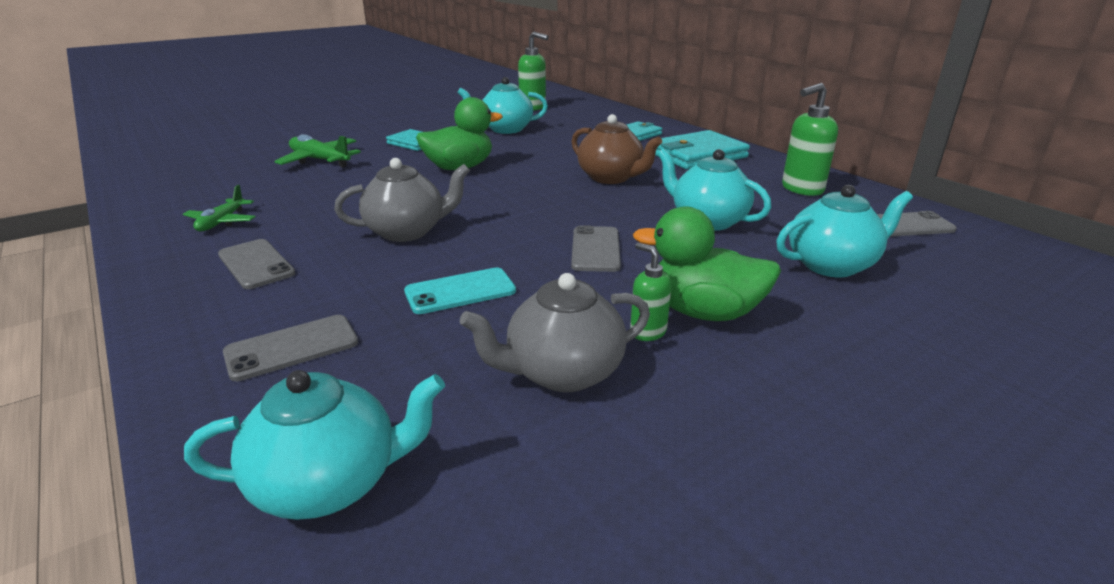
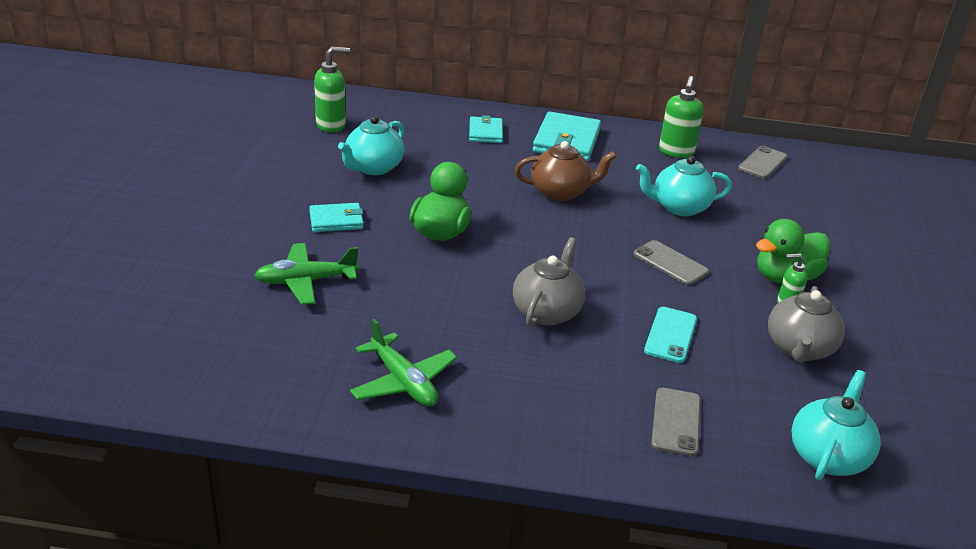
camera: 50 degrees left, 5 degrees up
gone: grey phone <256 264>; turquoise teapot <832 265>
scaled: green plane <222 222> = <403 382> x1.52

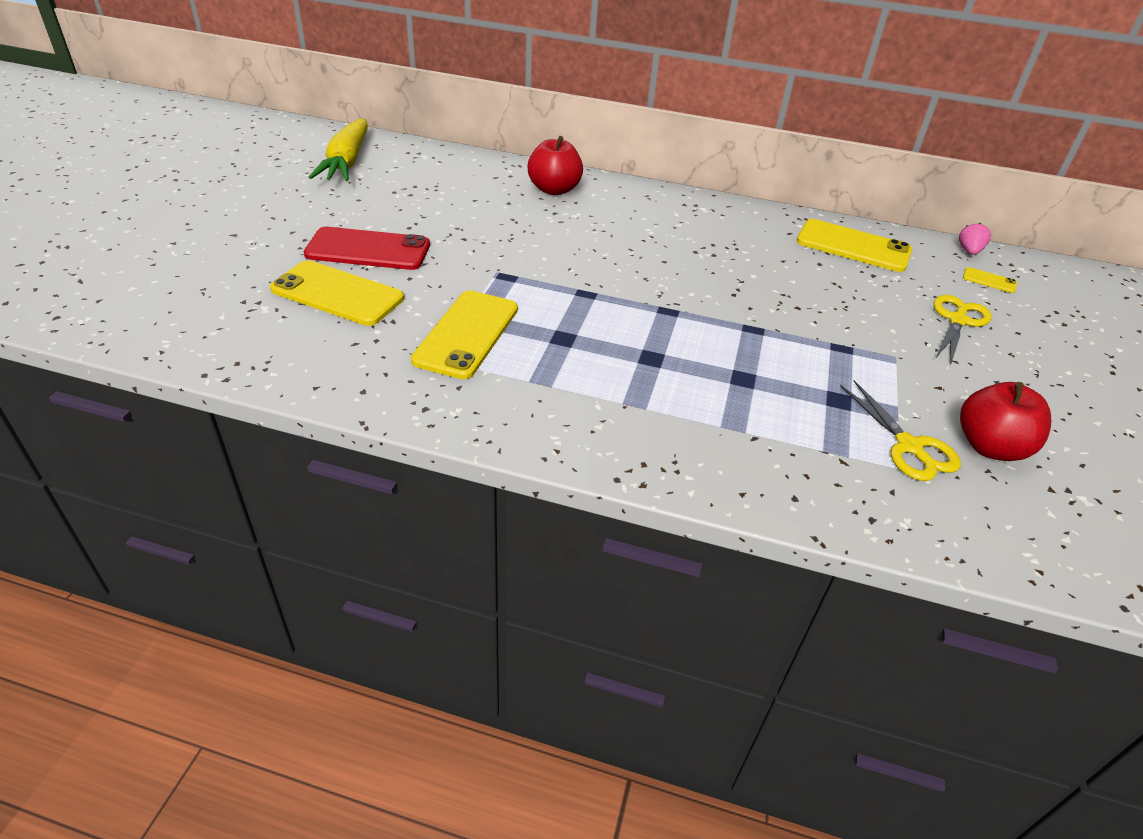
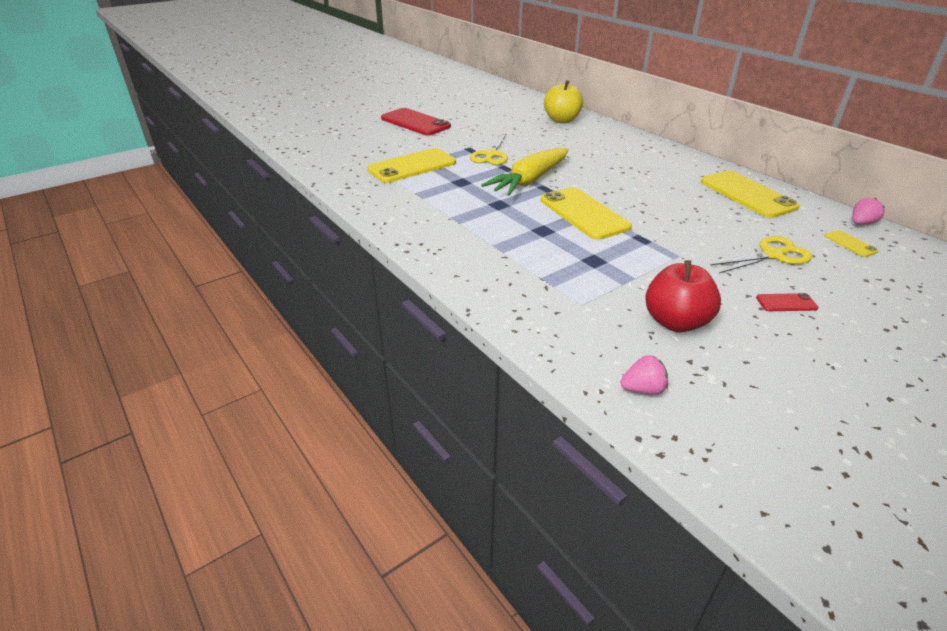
camera: 40 degrees right, 5 degrees down
new: pink strawberry <643 389>; red phone <786 303>
shifted: yellow scissors <909 446> to <491 155>; yellow carrot <347 162> to <529 181>; yellow phone <337 294> to <584 213>
repainted: red apple <554 189> to yellow apple <561 120>

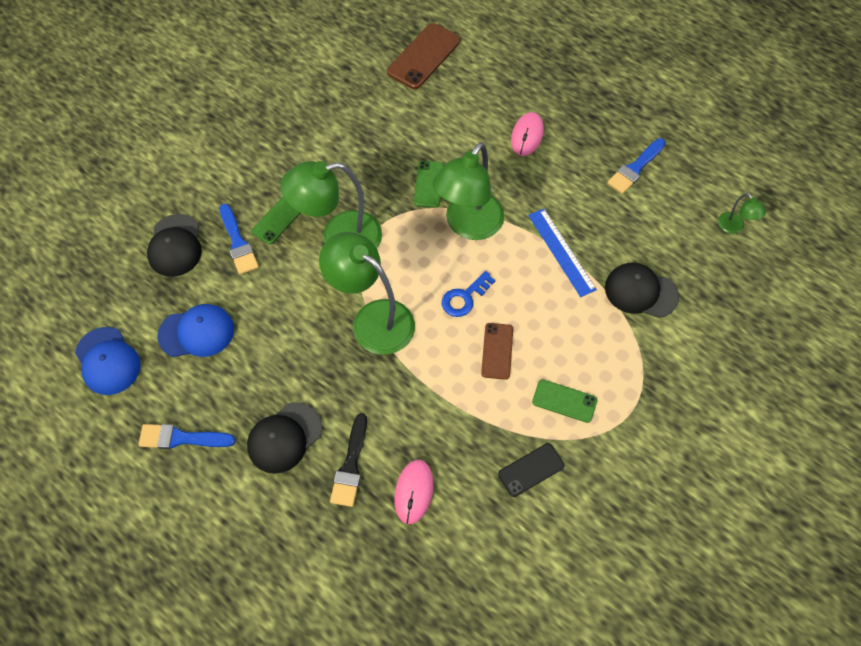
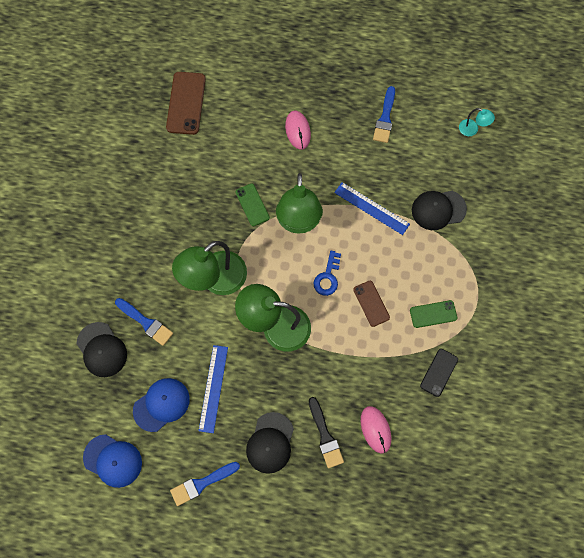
camera: 30 degrees left, 10 degrees up
gone: green phone <278 220>
new: blue ruler <213 388>
repainted: green lamp <734 227> to turquoise lamp <472 130>

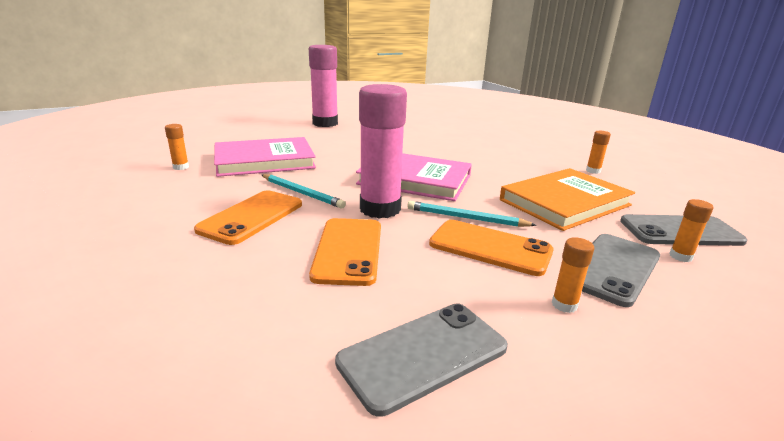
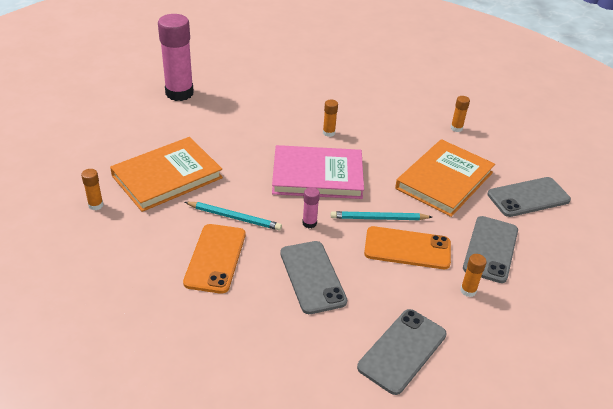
camera: 20 degrees left, 15 degrees up
shifted: orange glue stick <680 256> to <328 133>
repainted: pink book <264 161> to orange book <167 177>; orange phone <348 250> to grey phone <312 277>
scaled: pink glue stick <380 209> = <309 223> x0.43

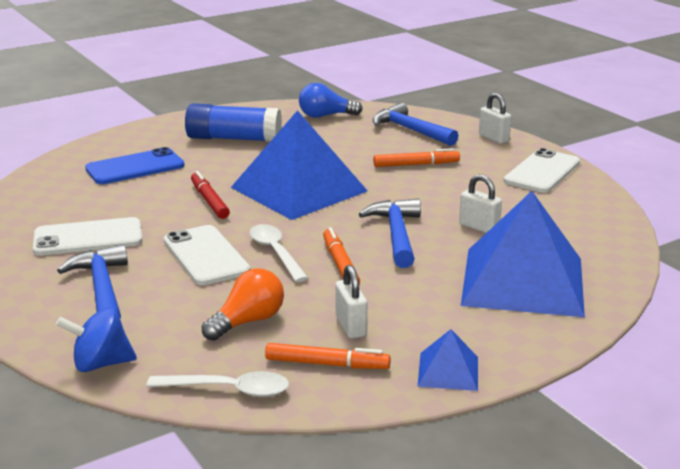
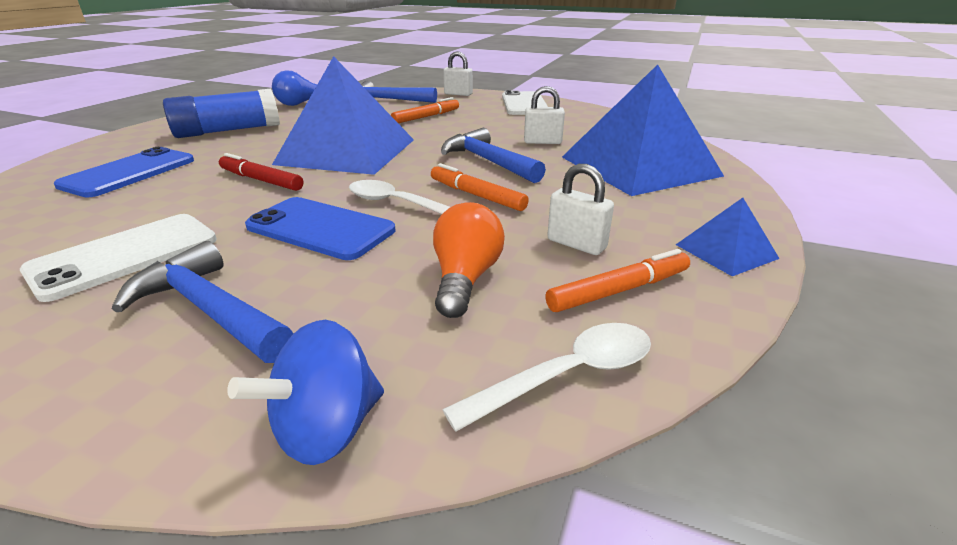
camera: 35 degrees left, 5 degrees up
repainted: white phone <206 256> to blue phone <321 228>

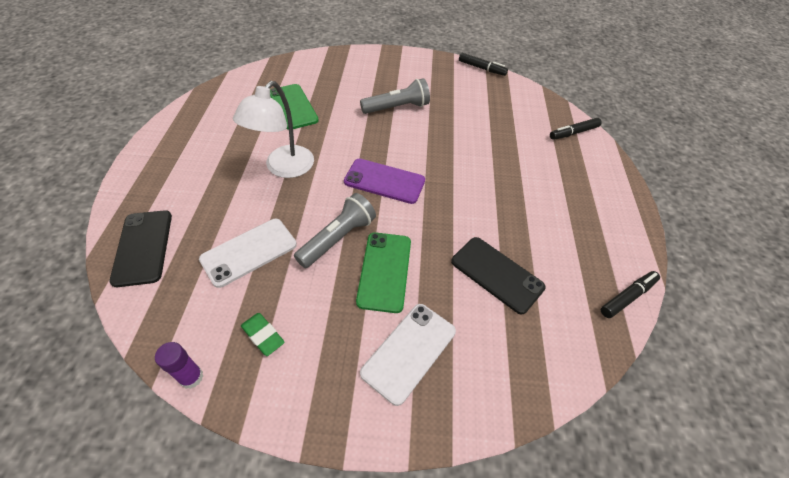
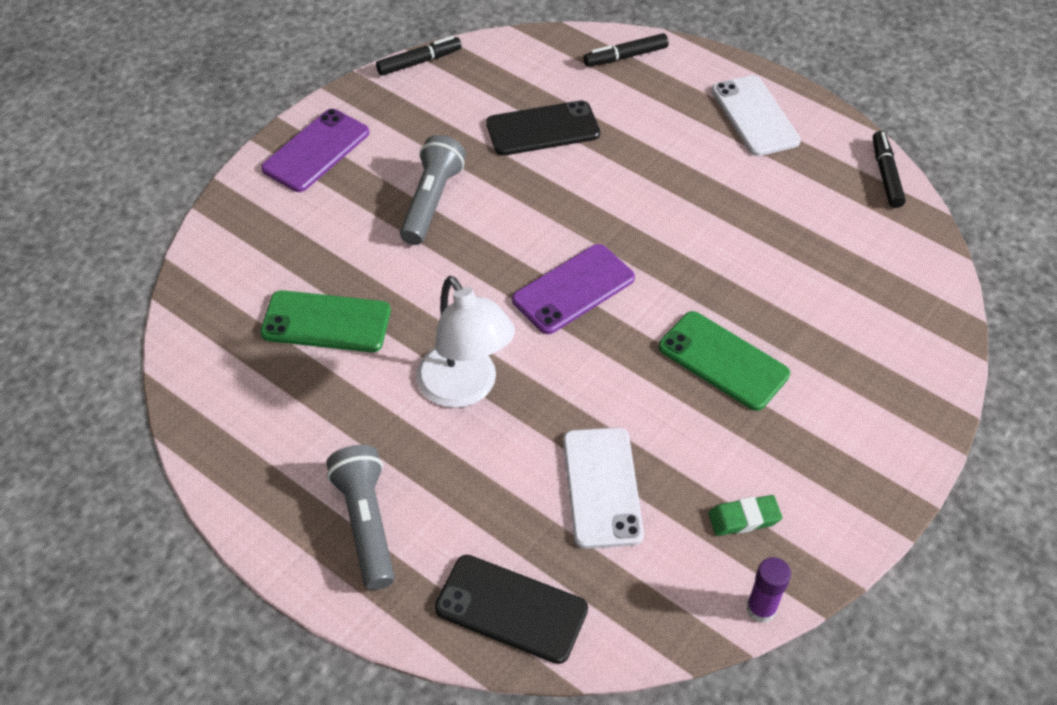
camera: 55 degrees left, 0 degrees up
new: purple phone <316 151>
shifted: grey flashlight <338 238> to <366 523>; black phone <497 274> to <543 129>; white phone <409 352> to <754 116>
rotated: black marker <573 133> = <625 56> 60 degrees clockwise

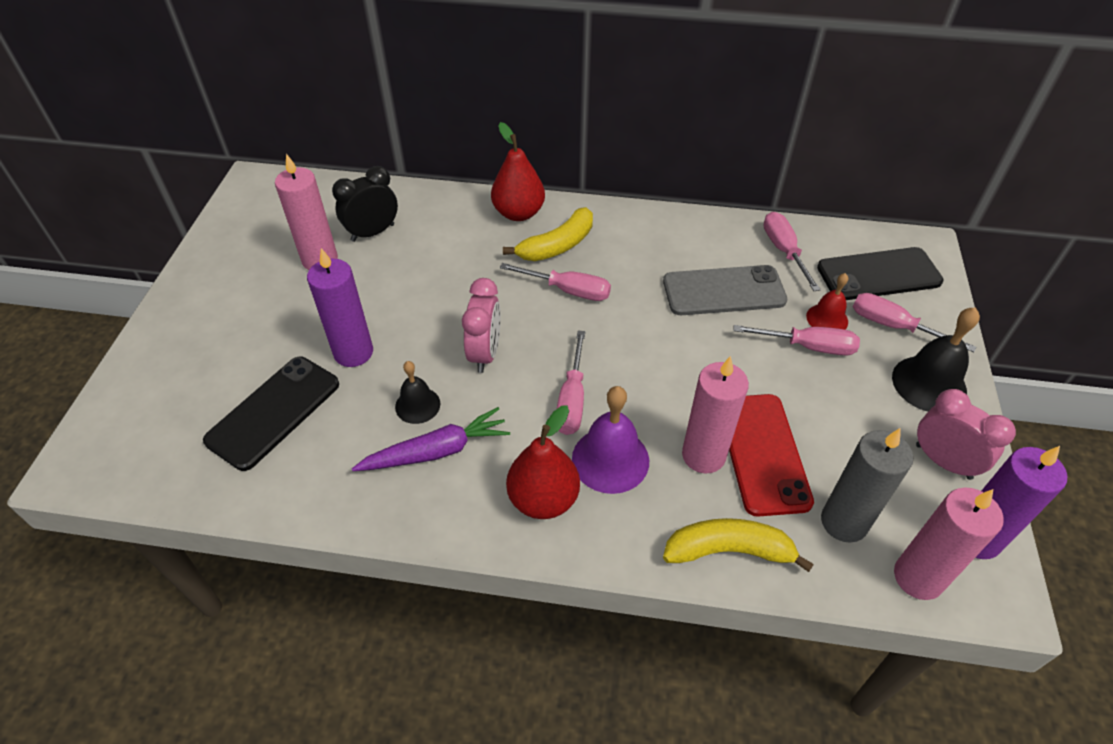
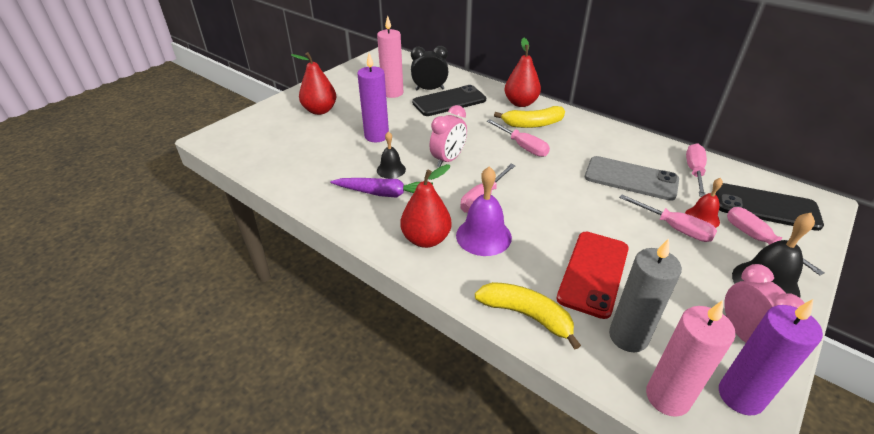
camera: 30 degrees right, 10 degrees down
gone: pink candle <703 455>
new: red pear <320 110>
shifted: black phone <274 412> to <449 101>

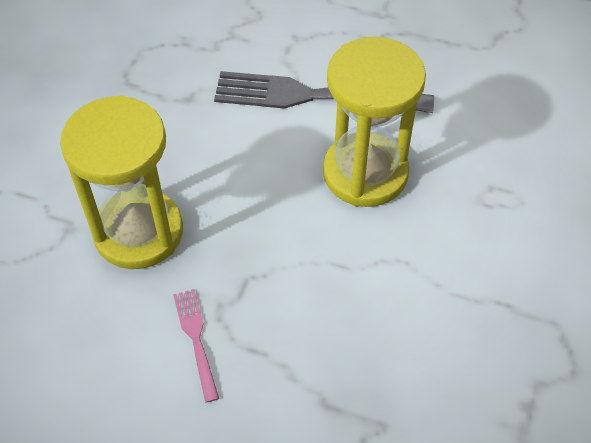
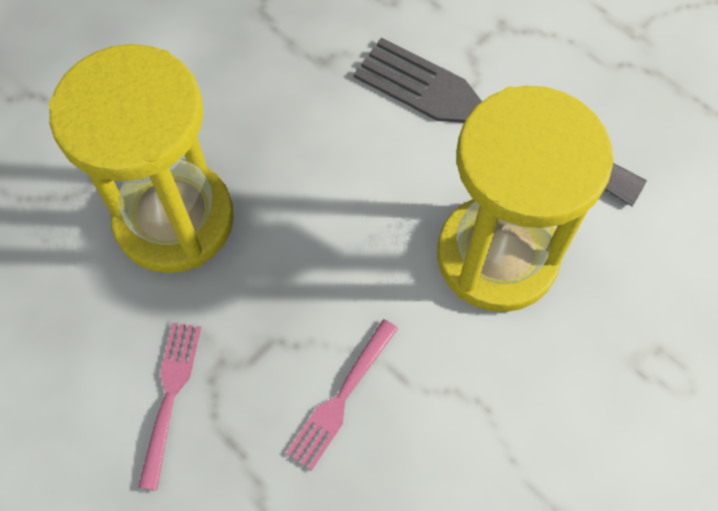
camera: 25 degrees right, 10 degrees up
new: pink fork <341 397>

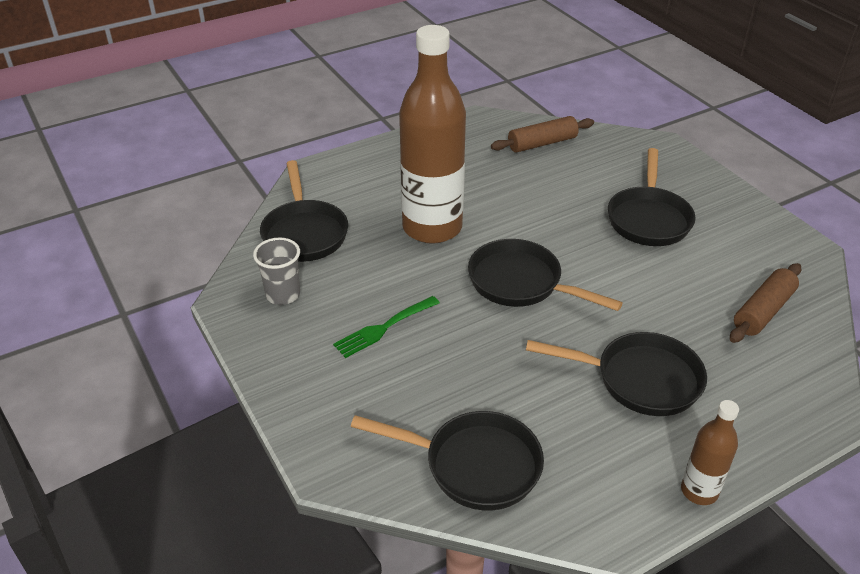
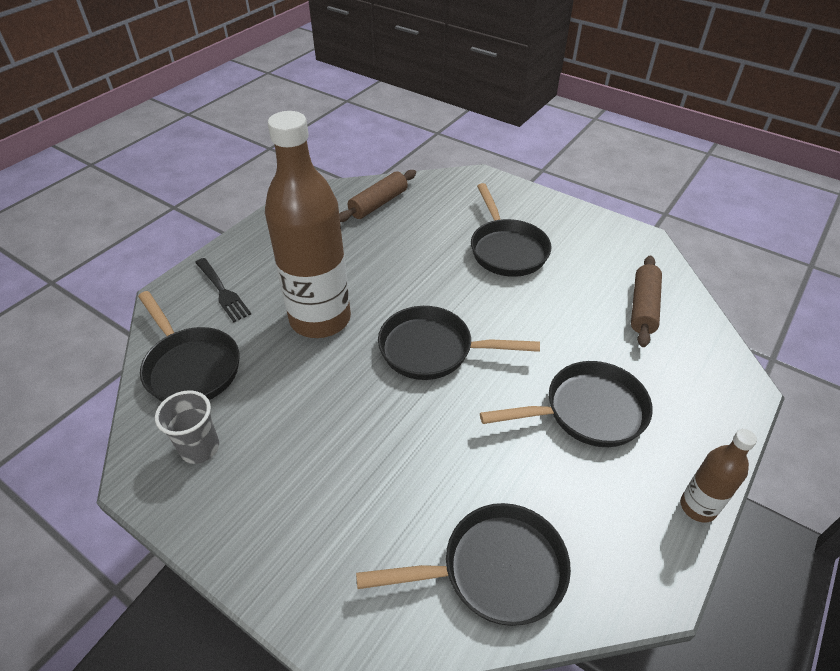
camera: 25 degrees left, 5 degrees up
gone: green fork <383 328>
new: black fork <223 291>

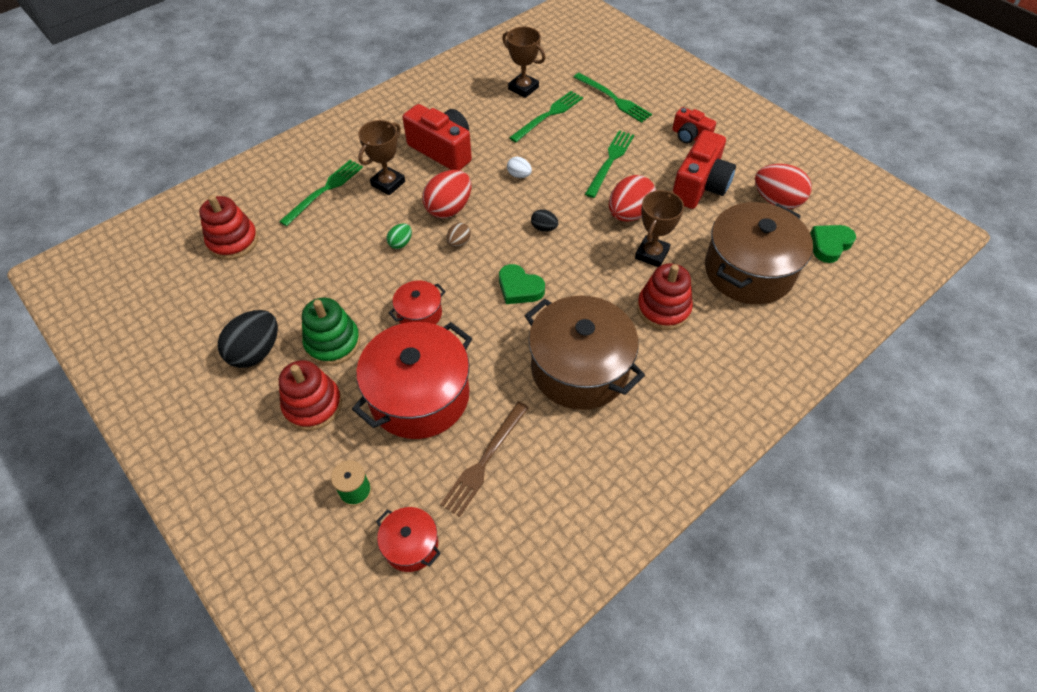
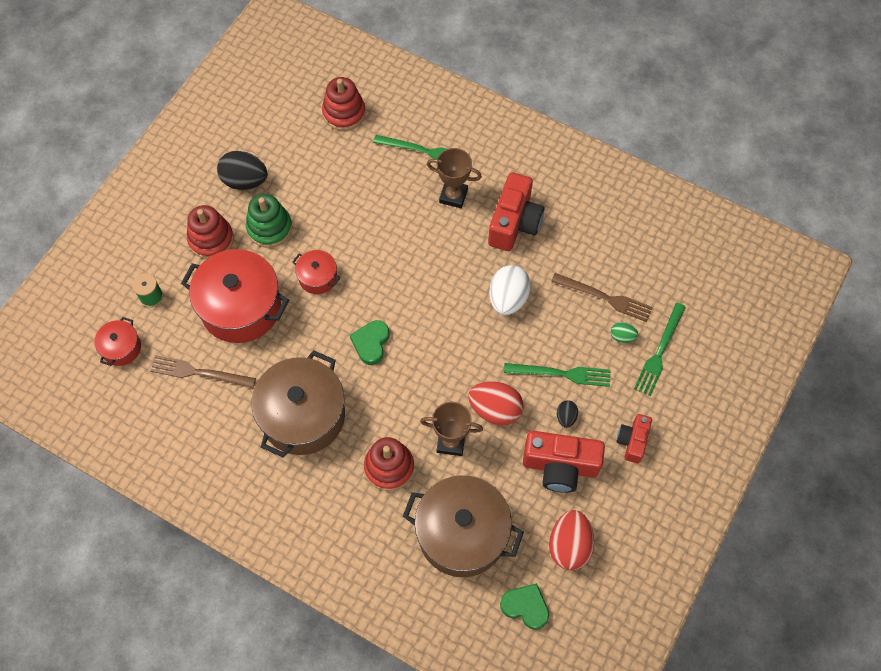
camera: 70 degrees right, 10 degrees up
gone: red egg <449 208>; brown egg <459 242>; brown trophy <523 88>
shifted: black egg <544 228> to <566 417>; green egg <401 243> to <622 336>
repainted: green fork <548 115> to brown fork <605 298>
scaled: white egg <519 175> = <508 299> x1.98

